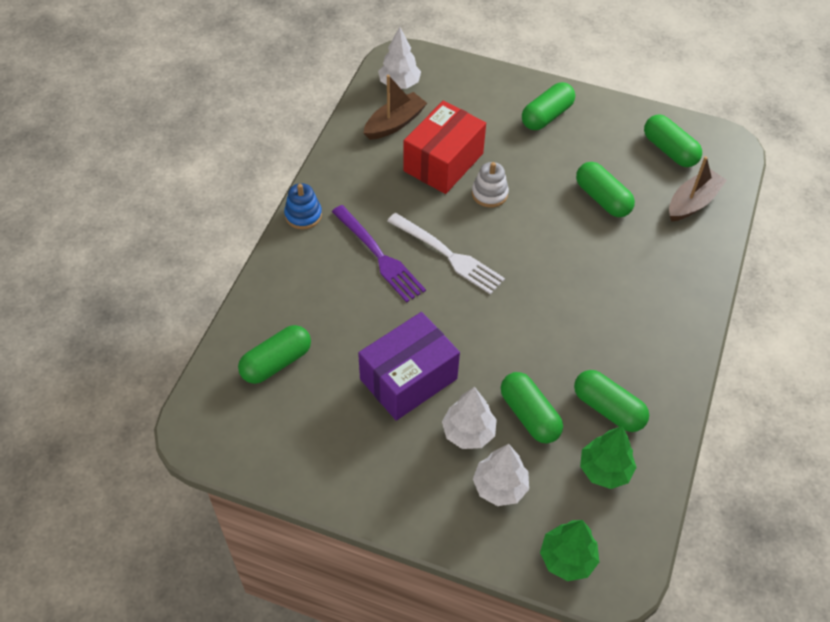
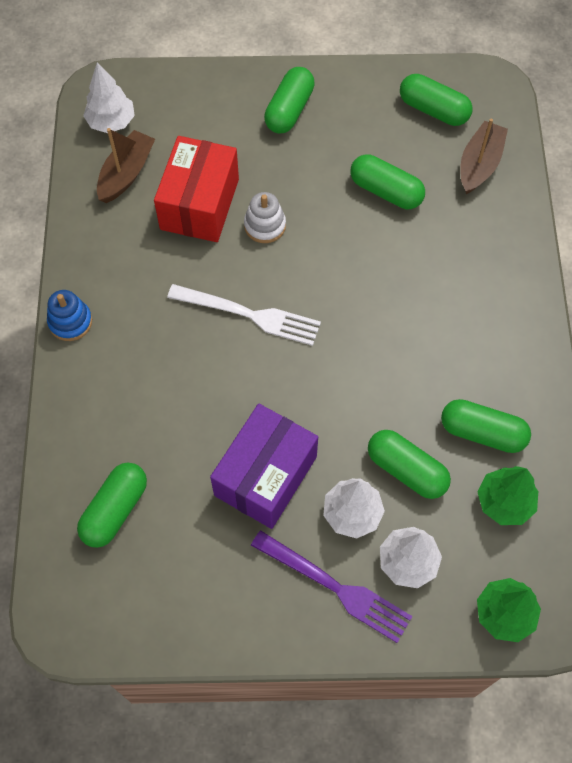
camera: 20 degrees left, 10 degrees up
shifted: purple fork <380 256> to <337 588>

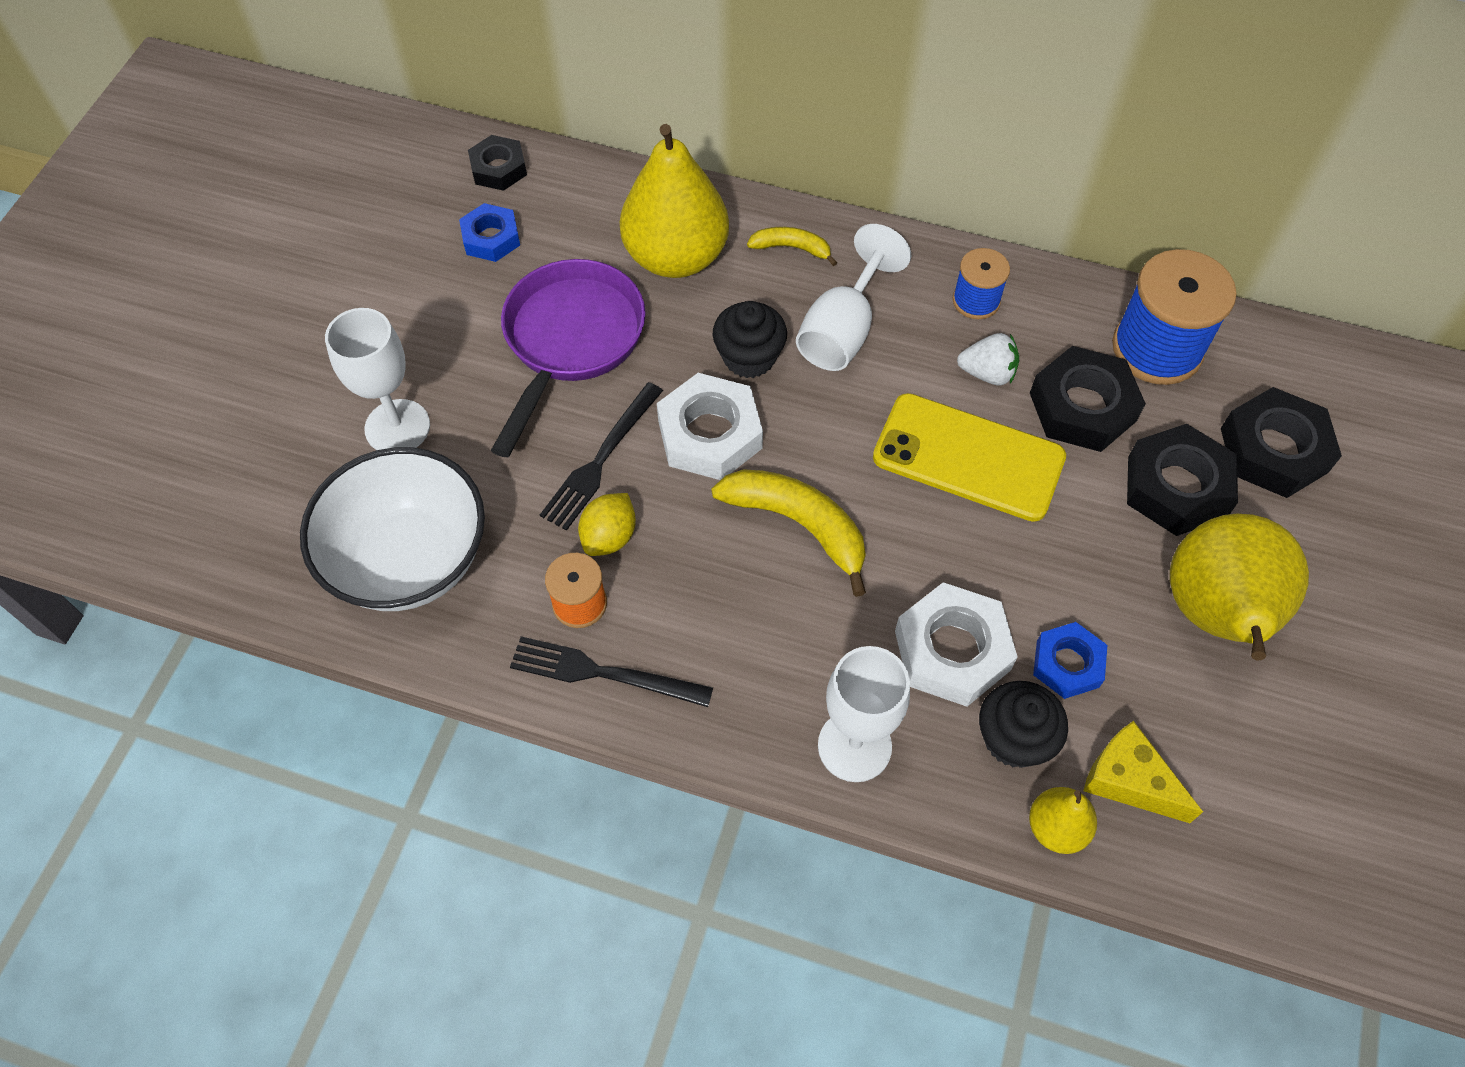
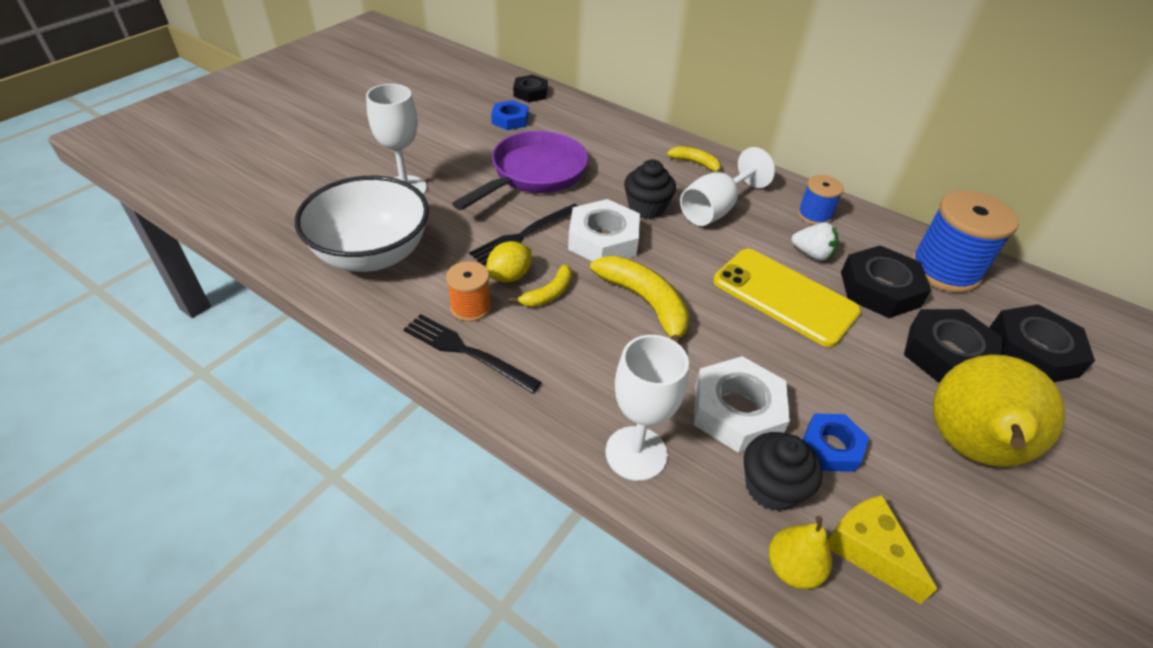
camera: 15 degrees right, 15 degrees down
gone: yellow pear <676 257>
new: yellow banana <549 293>

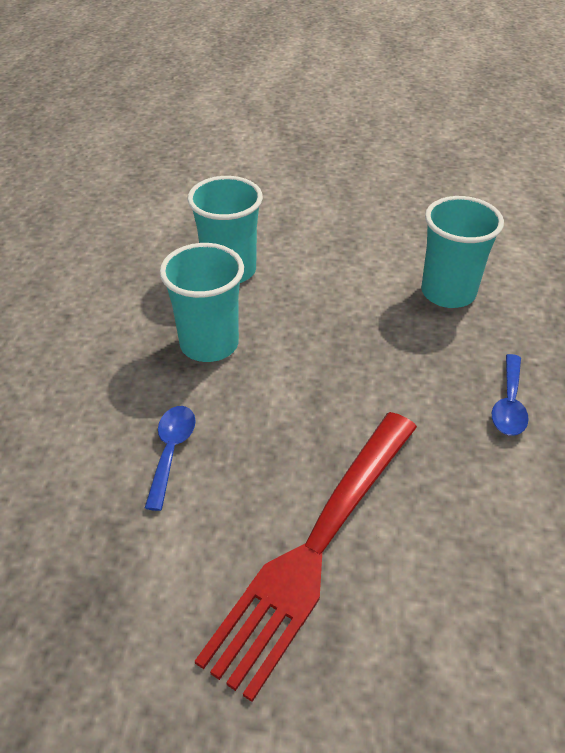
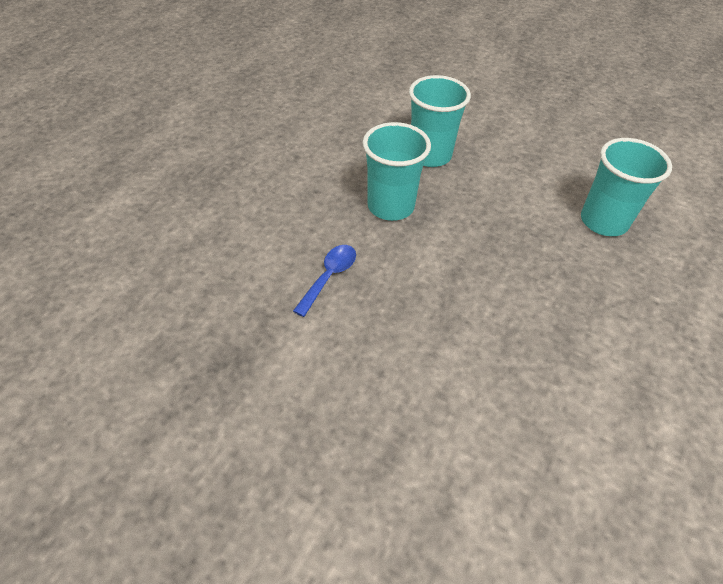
camera: 20 degrees right, 5 degrees up
gone: red fork <316 547>; blue spoon <509 404>

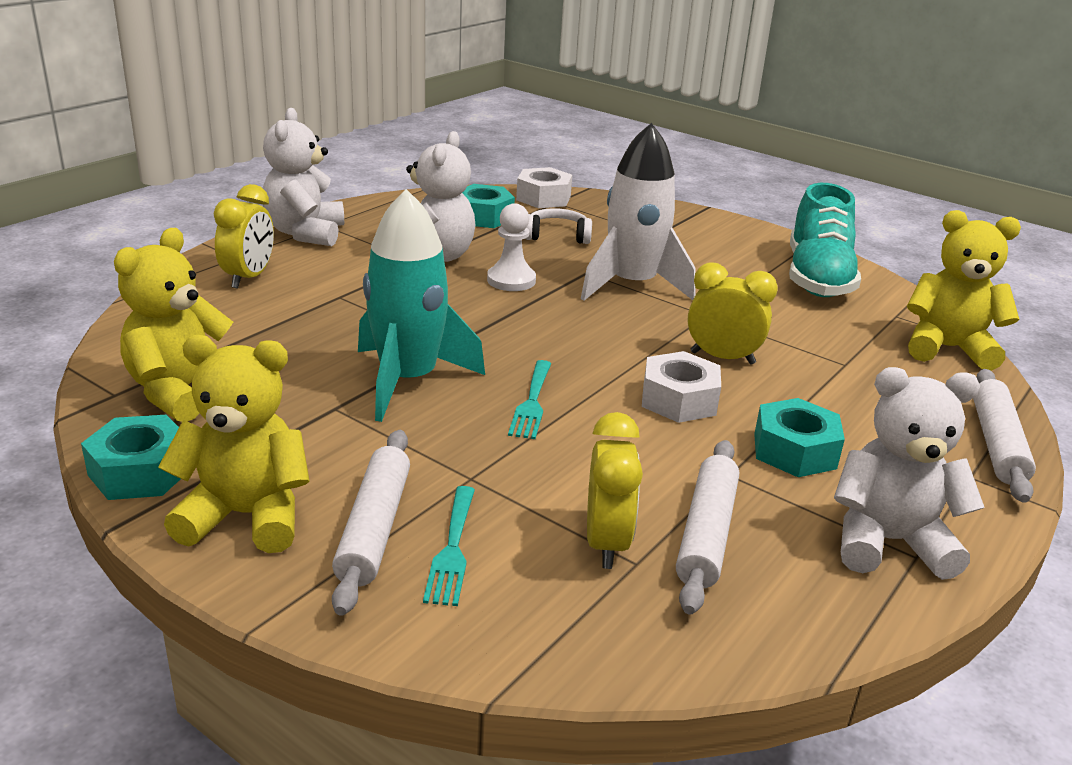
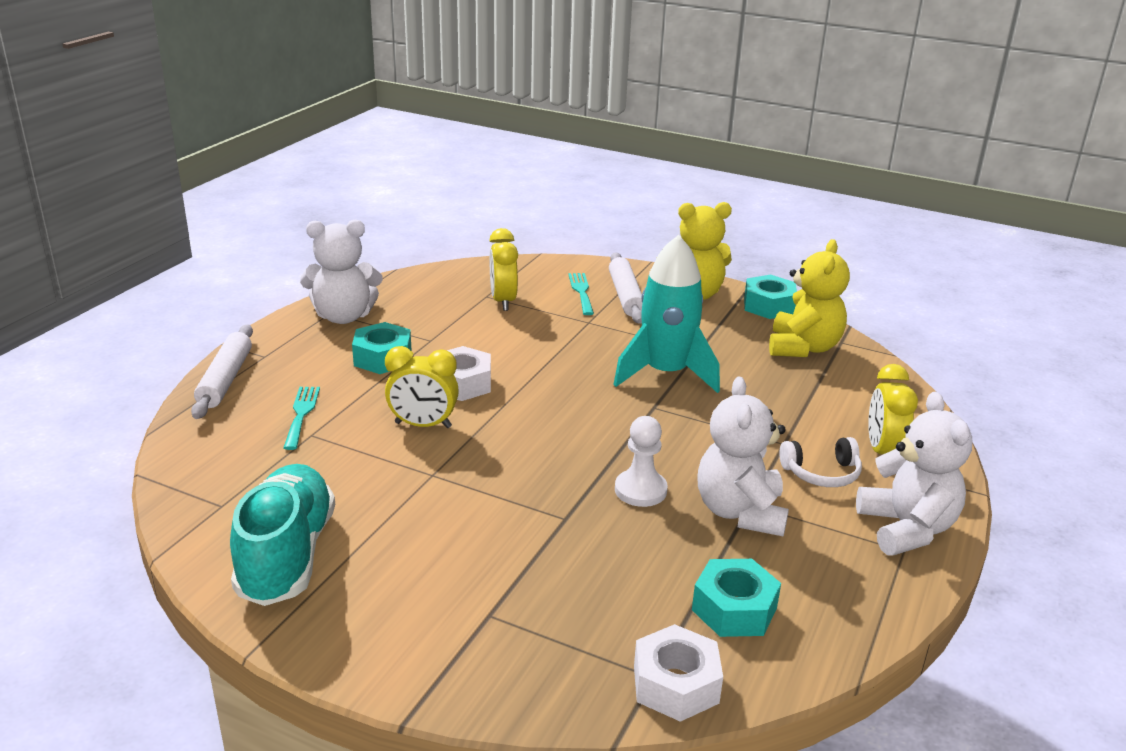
camera: 170 degrees right, 0 degrees up
gone: white rocket <632 285>; white rolling pin <706 534>; yellow teddy bear <947 348>
shifted: turquoise fork <532 403> to <301 414>; white headphones <557 236> to <821 473>

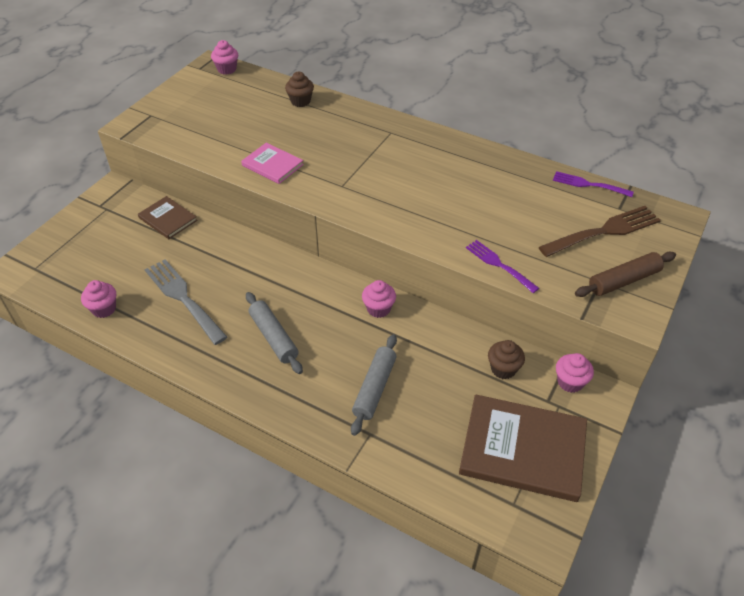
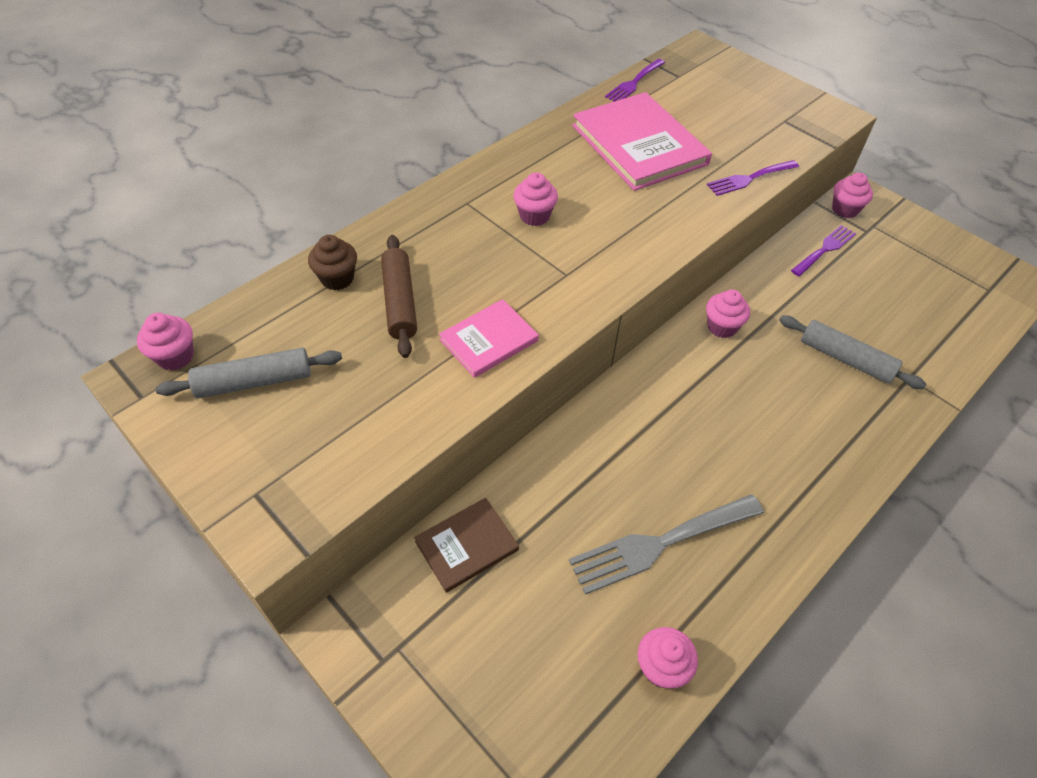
camera: 75 degrees left, 5 degrees up
gone: brown book <523 449>; brown fork <603 231>
new: pink cupcake <534 216>; pink book <639 145>
shifted: grey rolling pin <274 337> to <254 381>; brown rolling pin <623 280> to <399 302>
swapped: brown cupcake <503 369> to purple fork <824 249>

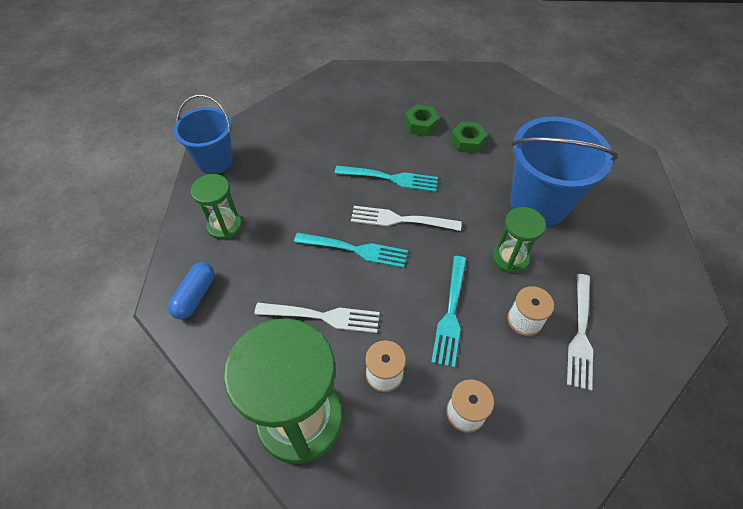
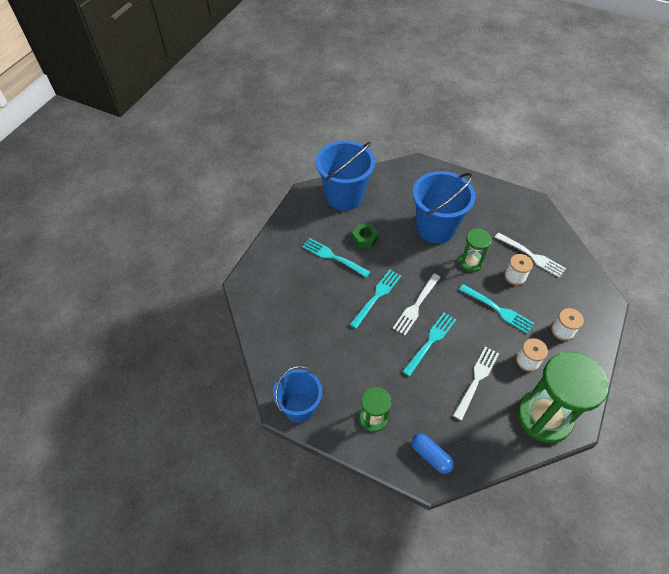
camera: 65 degrees left, 0 degrees up
new: blue bucket <344 197>
swapped: green nut <421 124> to turquoise fork <333 257>

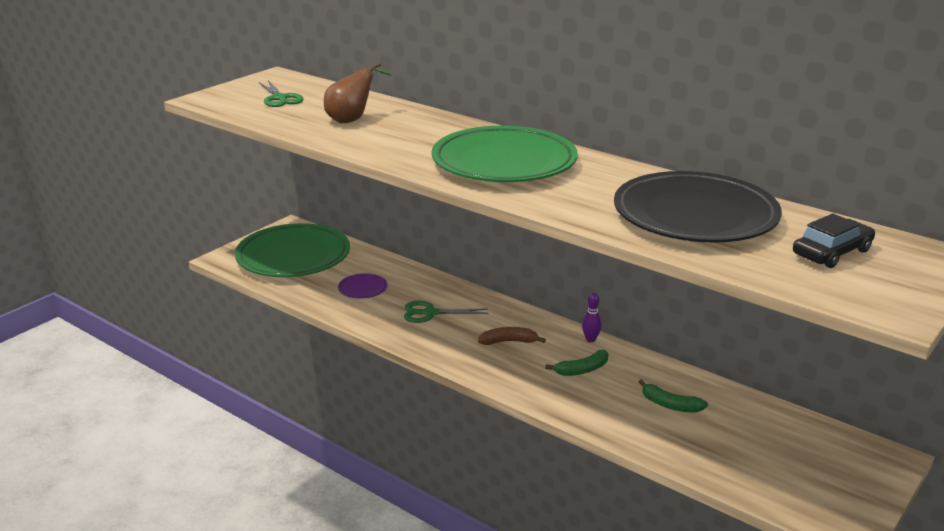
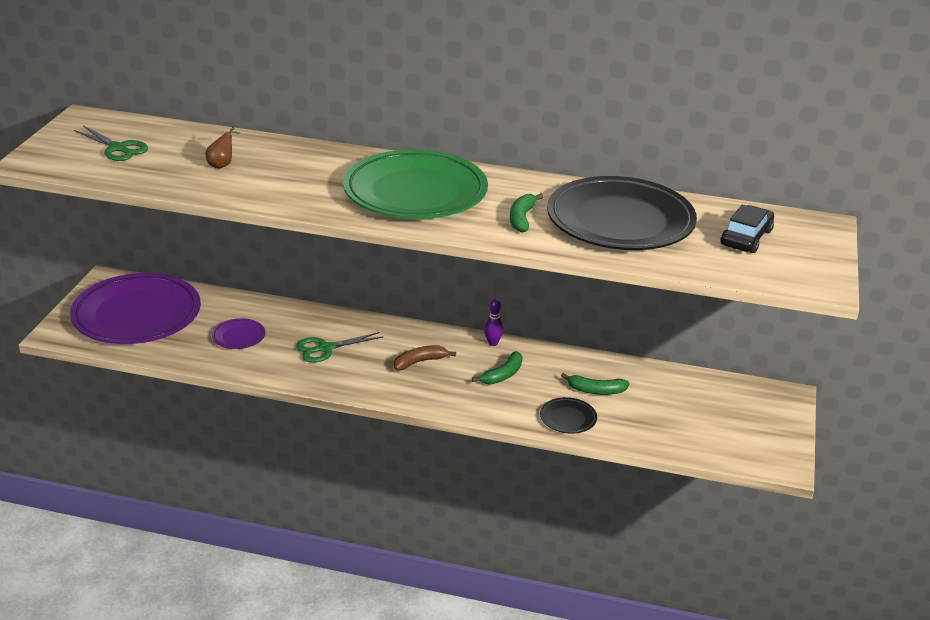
camera: 25 degrees left, 5 degrees up
new: green banana <522 218>; black plate <568 418>
repainted: green plate <293 257> to purple plate <137 315>
scaled: brown pear <352 119> = <222 164> x0.58

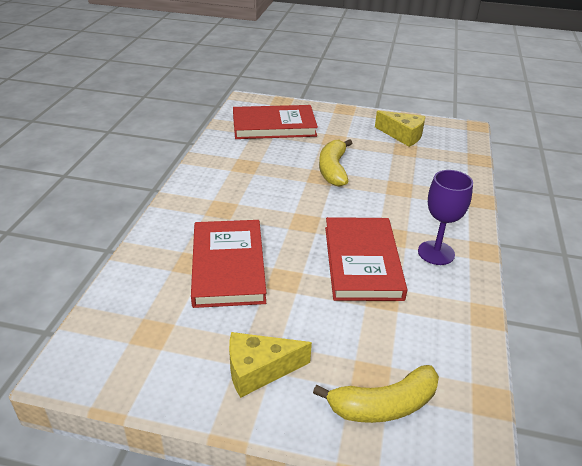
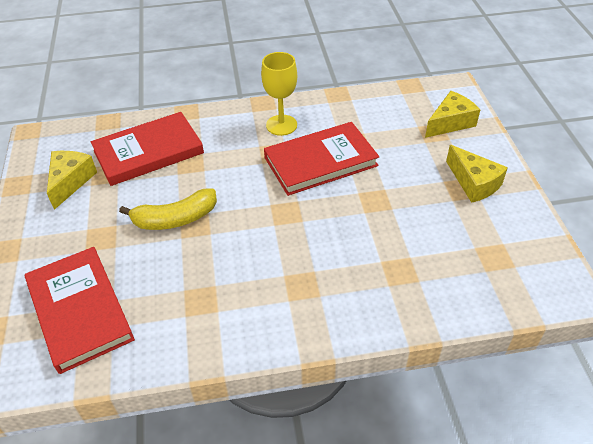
camera: 110 degrees left, 10 degrees up
shifted: red book <228 266> to <148 152>
swapped: yellow banana <383 405> to yellow cheese <450 123>
repainted: purple goblet <436 253> to yellow goblet <281 125>

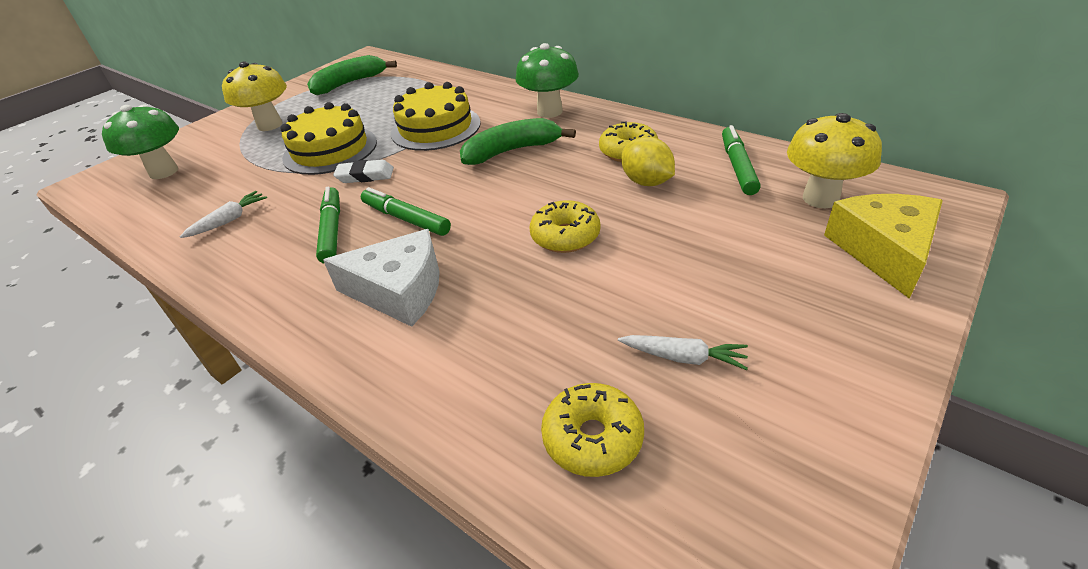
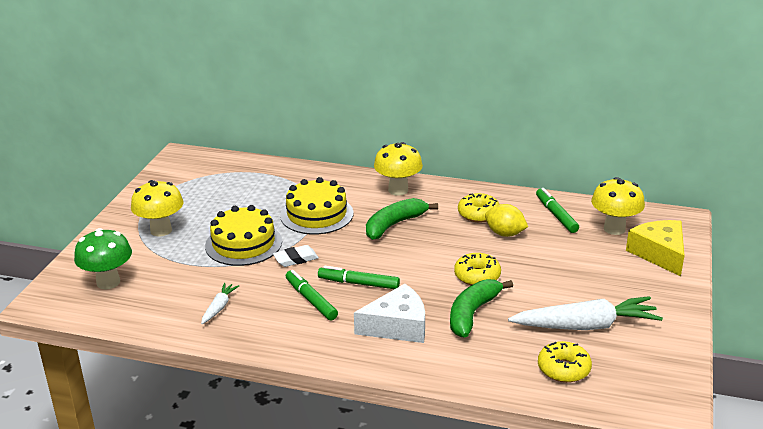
camera: 25 degrees left, 10 degrees down
shifted: green banana <350 83> to <472 313>
repainted: green mushroom <549 112> to yellow mushroom <398 190>
scaled: white carrot <683 357> = <585 326> x2.15

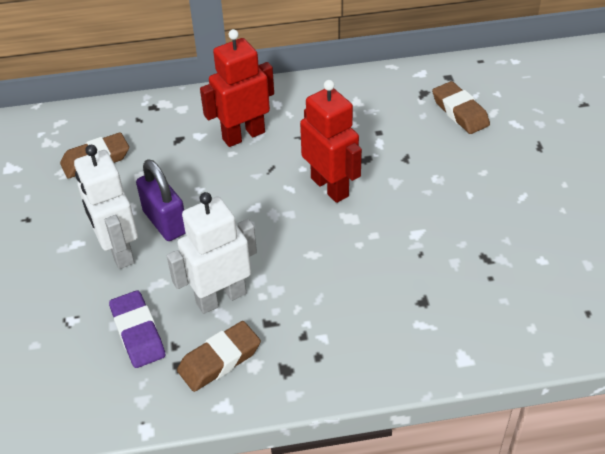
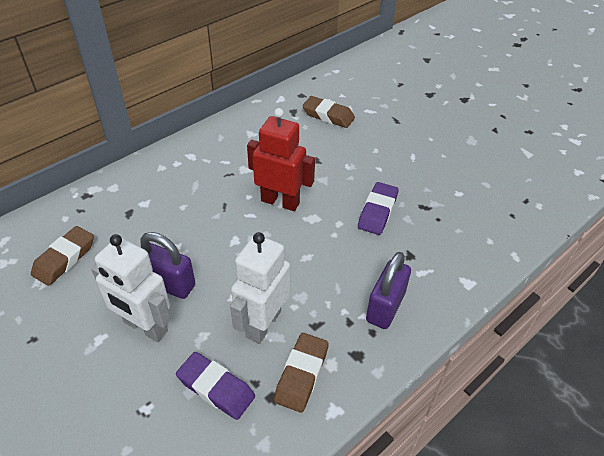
camera: 35 degrees left, 0 degrees up
gone: red robot <243 135>
new: purple eraser <377 212>; purple padlock <385 307>

